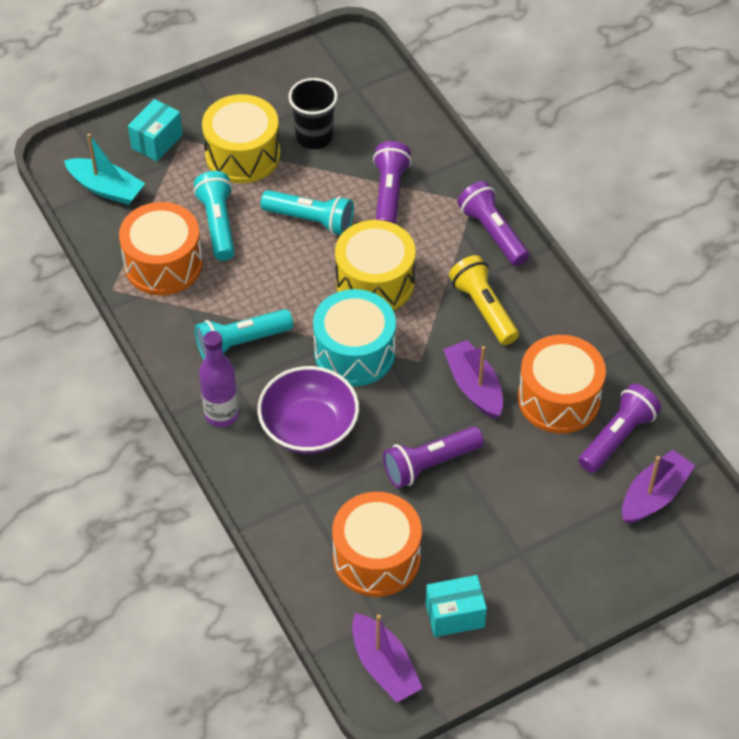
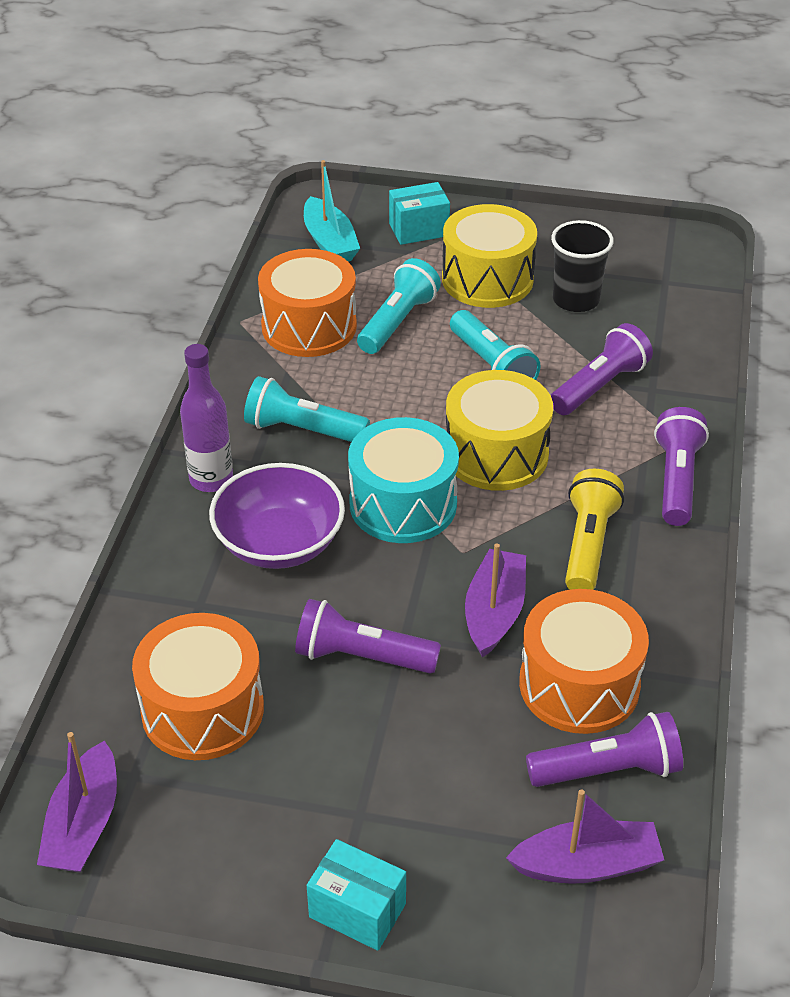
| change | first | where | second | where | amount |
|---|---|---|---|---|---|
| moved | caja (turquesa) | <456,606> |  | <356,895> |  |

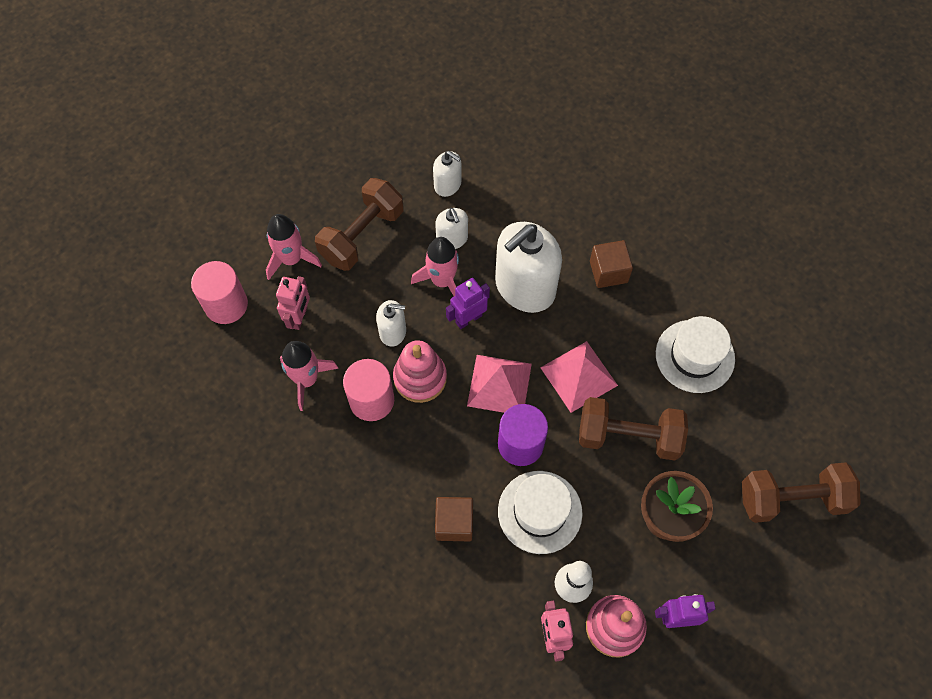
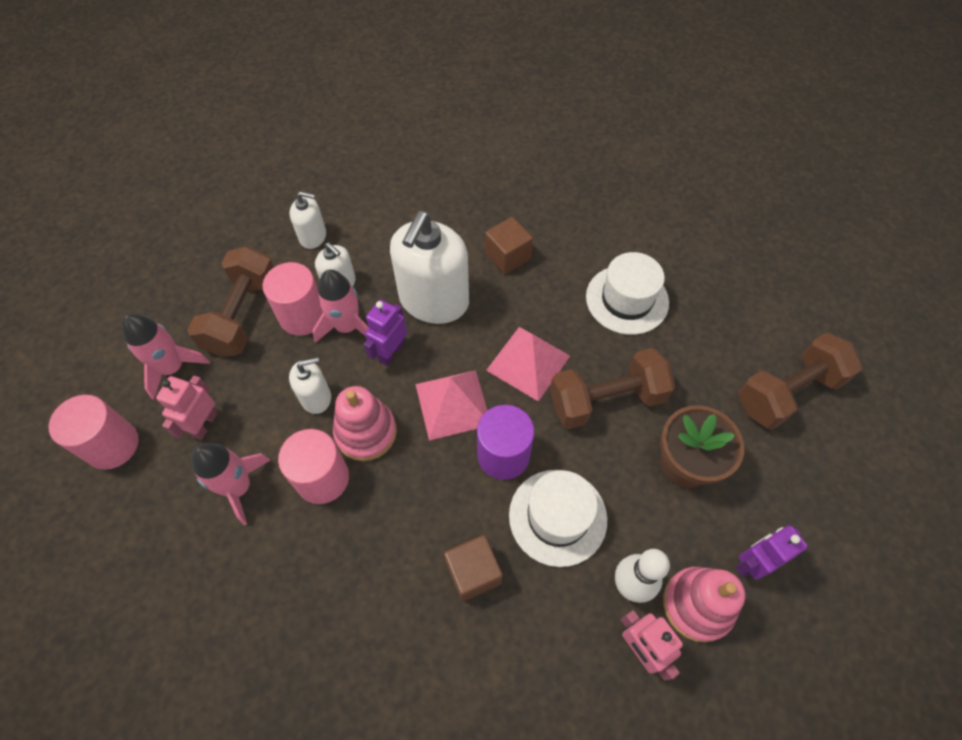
| change | first | where | second | where | amount |
|---|---|---|---|---|---|
| turned | robot (rosa) | <293,303> |  | <186,407> | 150 degrees counterclockwise |
| added |  |  | cilindro (rosa) | <293,299> |  |

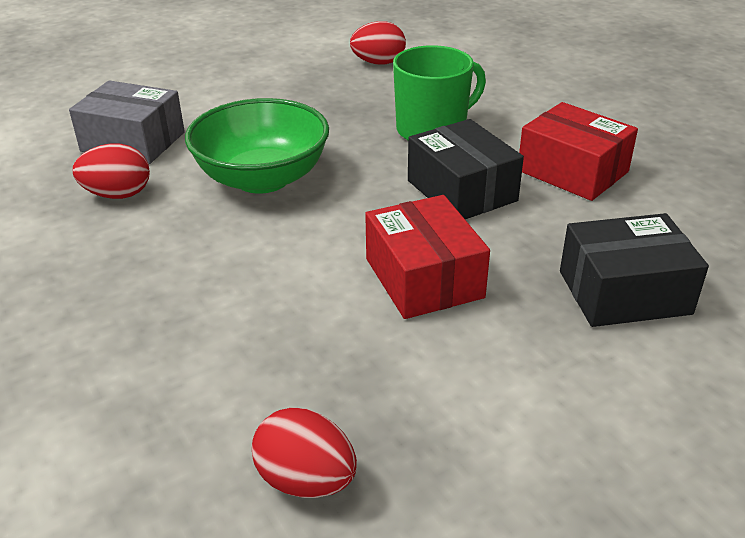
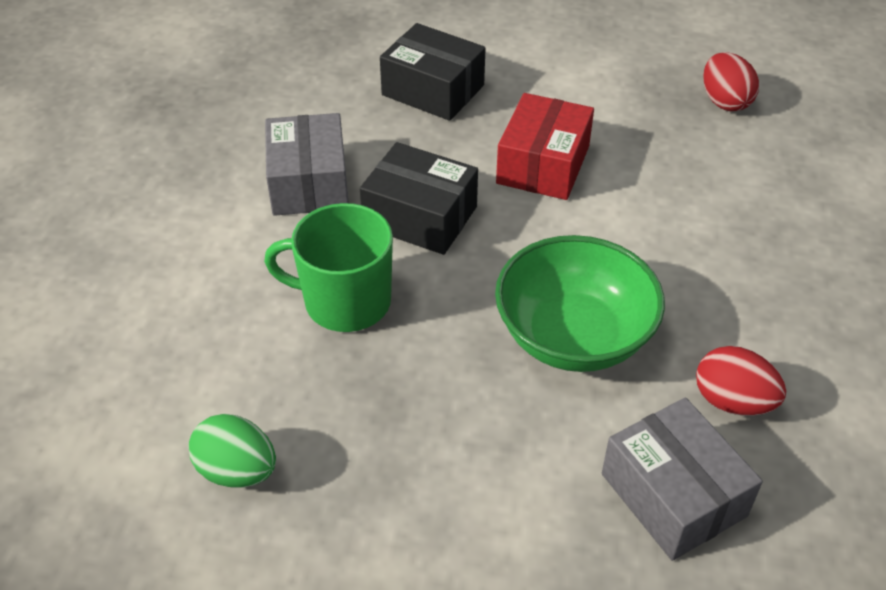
| change | first | where | second | where | amount |
|---|---|---|---|---|---|
| recoloured | huevo (rojo) | <378,42> | huevo (verde) | <232,451> |  |
| turned | caja (negro) | <466,169> |  | <419,198> | 75 degrees counterclockwise |
| recoloured | caja (rojo) | <578,151> | caja (gris) | <307,164> |  |

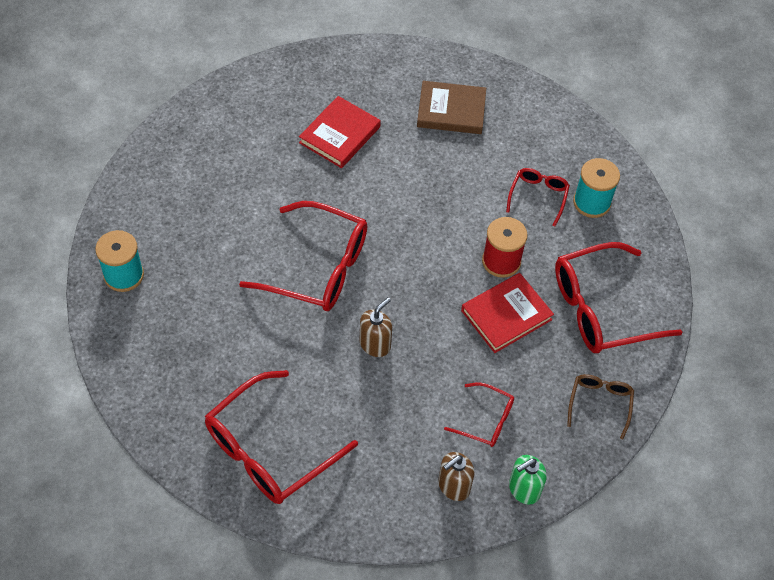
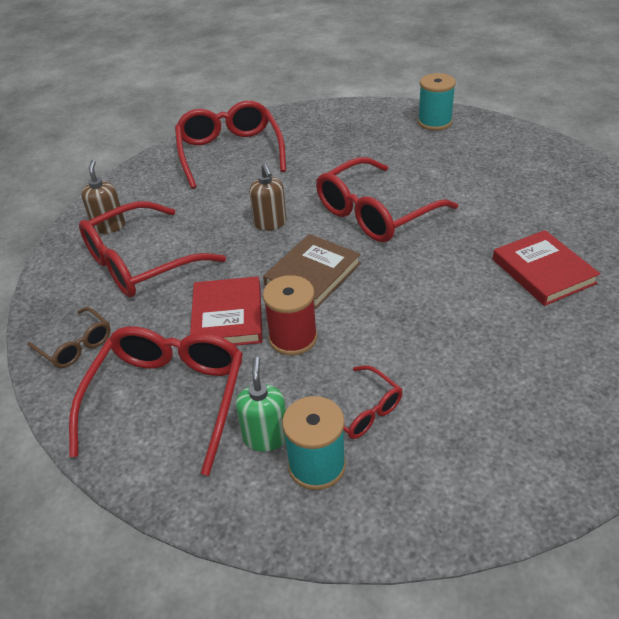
| change | first | where | second | where | amount |
|---|---|---|---|---|---|
| moved | libro (marrón) | <451,107> |  | <312,271> |  |
| resized | gafas (rojo) | <479,414> |  | <152,249> | x1.96 |
| moved | dispensador de jabón (verde) | <528,480> |  | <261,404> |  |

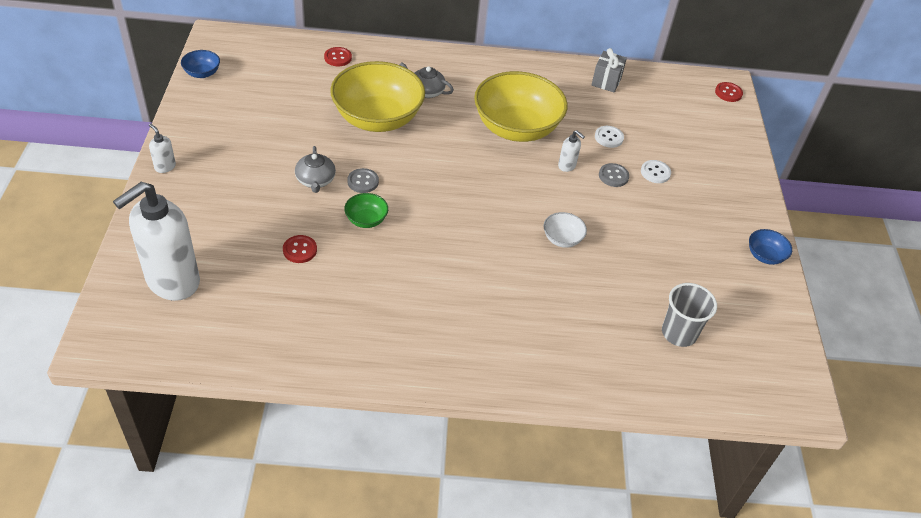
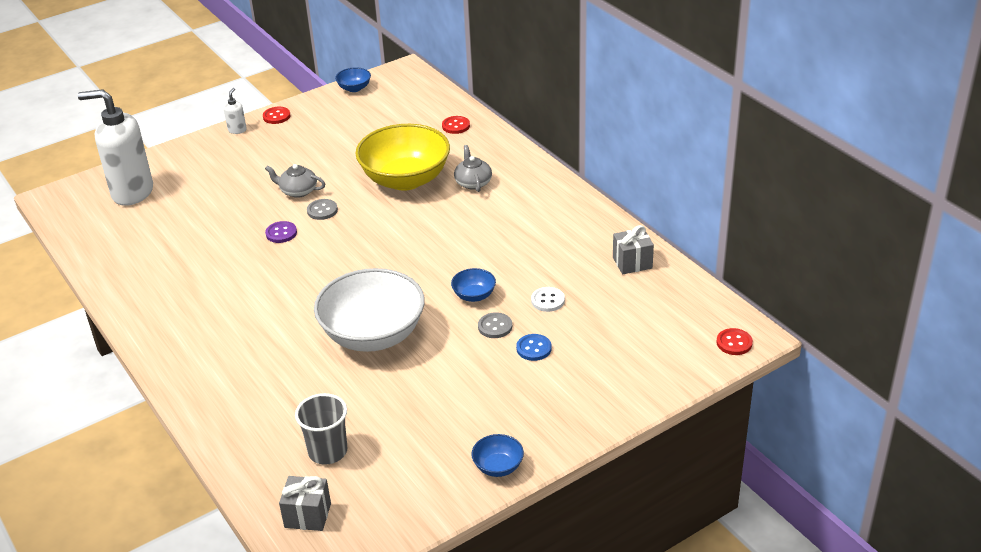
| change | first | where | second | where | amount |
|---|---|---|---|---|---|
| moved | botón (rojo) | <300,249> |  | <276,115> |  |
| turned | tetera (gris) | <315,169> |  | <295,181> | 60 degrees clockwise |
| replaced | cuenco (verde) | <366,210> | botón (morado) | <281,232> |  |
| removed | cuenco (amarillo) | <521,106> |  |  |  |
| resized | cuenco (blanco) | <565,230> |  | <369,310> | x2.36 |
| replaced | dispensador de jabón (blanco) | <571,151> | cuenco (azul) | <473,285> |  |
| recoloured | botón (blanco) | <656,171> | botón (azul) | <534,347> |  |
| added |  |  | regalo (gris) | <305,503> |  |

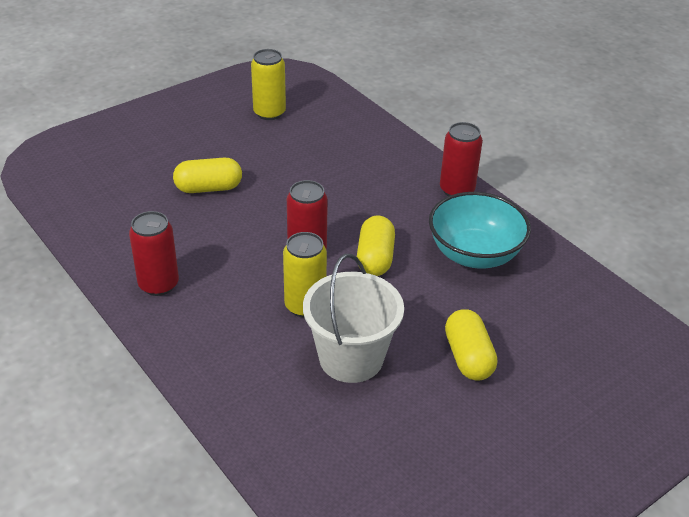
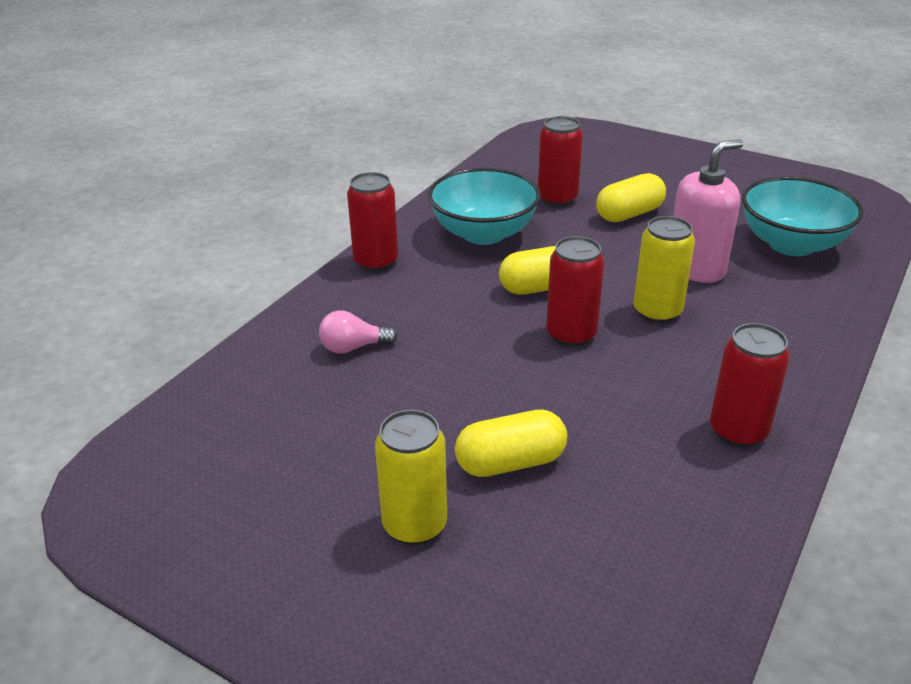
| change | first | where | second | where | amount |
|---|---|---|---|---|---|
| turned | cápsula (amarillo) | <207,175> |  | <511,443> | 75 degrees counterclockwise |
| moved | lata (amarillo) | <268,84> |  | <411,477> |  |
| replaced | balde (blanco) | <353,318> | dispensador de jabón (rosa) | <708,211> |  |
| added |  |  | bombilla (rosa) | <358,332> |  |
| added |  |  | lata (rojo) | <560,161> |  |
| added |  |  | cuenco (turquesa) | <803,216> |  |

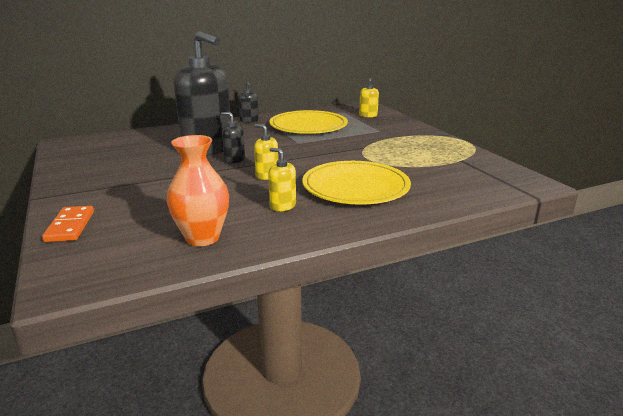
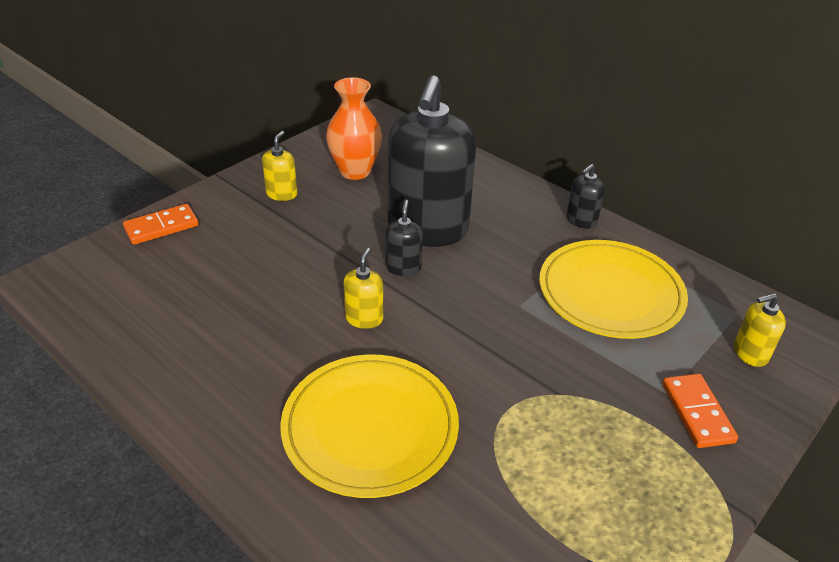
| change | first | where | second | where | amount |
|---|---|---|---|---|---|
| moved | florero (naranja) | <198,190> |  | <354,128> |  |
| moved | dispensador de jabón (amarillo) | <282,179> |  | <279,166> |  |
| added |  |  | ficha de dominó (naranja) | <700,410> |  |

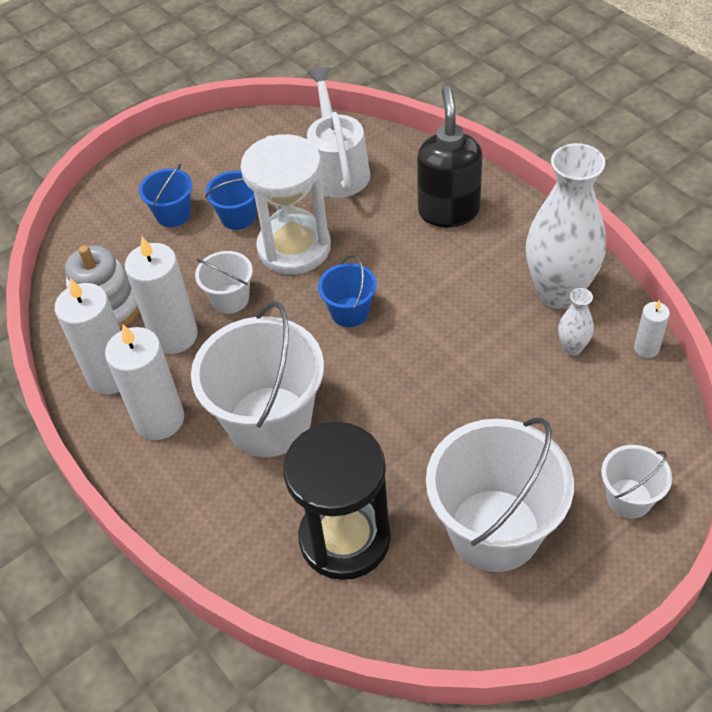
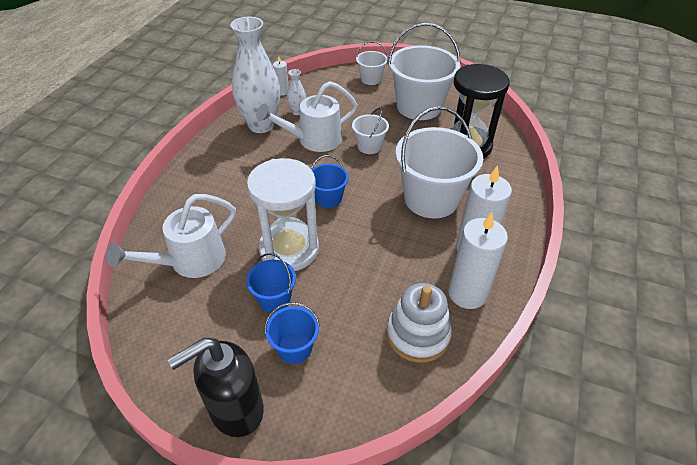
| change | first | where | second | where | amount |
|---|---|---|---|---|---|
| removed | vela (blanco) | <161,295> |  |  |  |
| moved | balde (blanco) | <224,282> |  | <370,131> |  |
| moved | dispensador de jabón (negro) | <450,156> |  | <216,387> |  |
| added |  |  | regadera (blanco) | <307,116> |  |

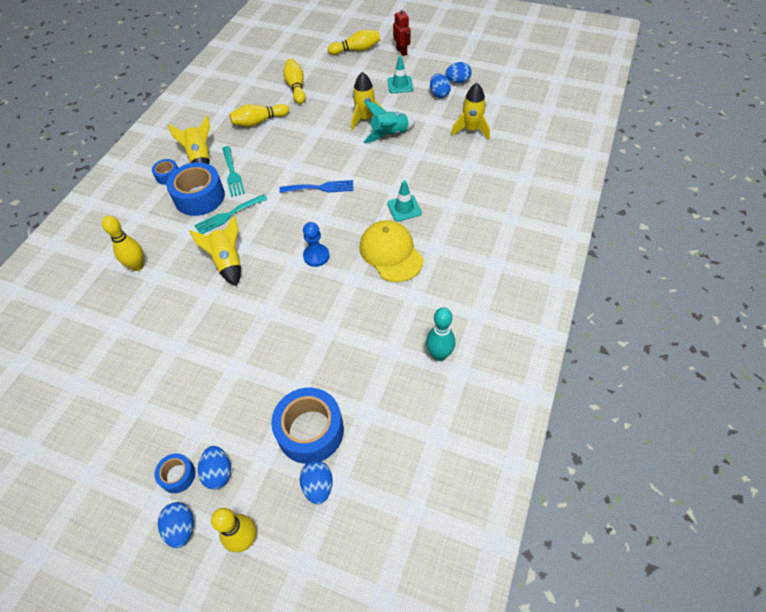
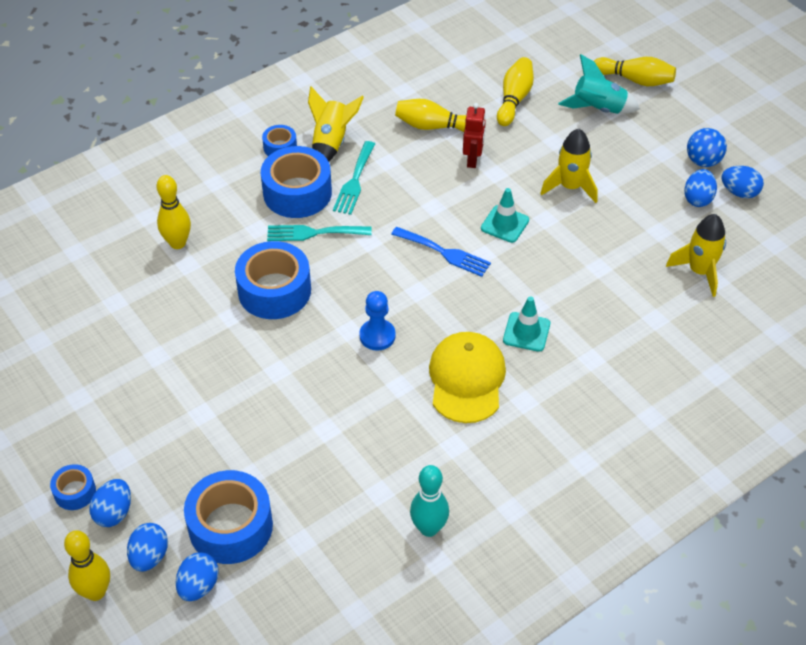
| change | first | where | second | where | amount |
|---|---|---|---|---|---|
| moved | huevo (azul) | <176,525> |  | <147,547> |  |
| replaced | cohete (amarillo) | <215,251> | cinta adhesiva (azul) | <273,280> |  |
| moved | cohete (turquesa) | <389,122> |  | <599,84> |  |
| moved | cono de tráfico (turquesa) | <400,74> |  | <505,215> |  |
| moved | robot (rojo) | <401,31> |  | <474,135> |  |
| added |  |  | pelota (azul) | <707,147> |  |

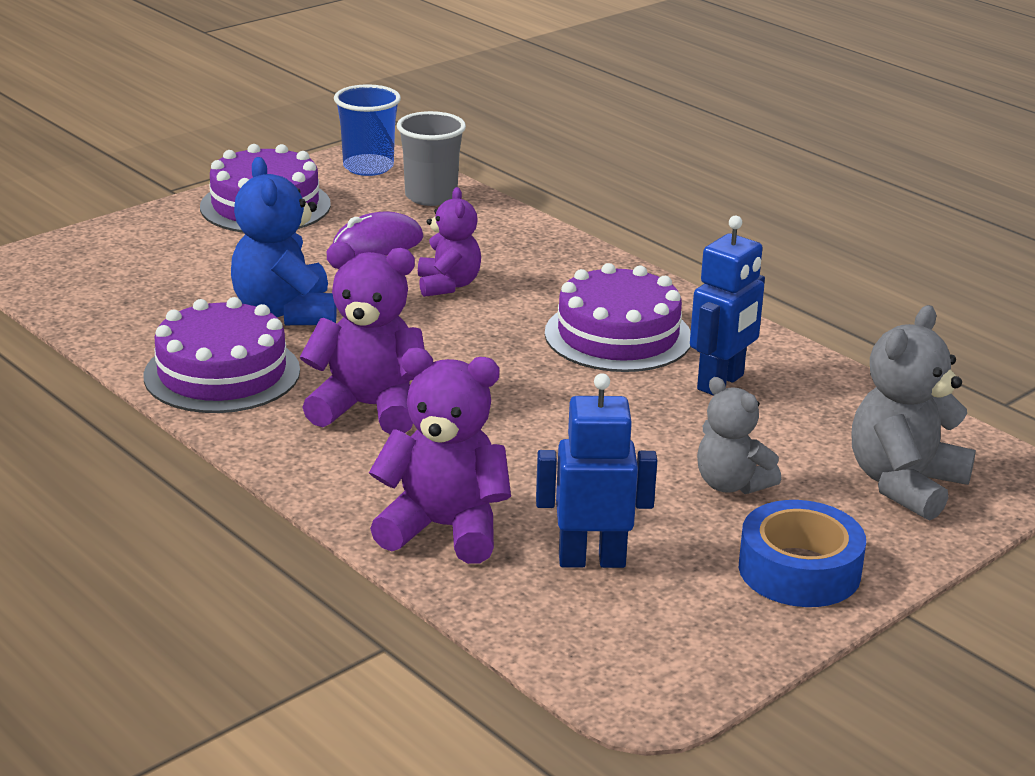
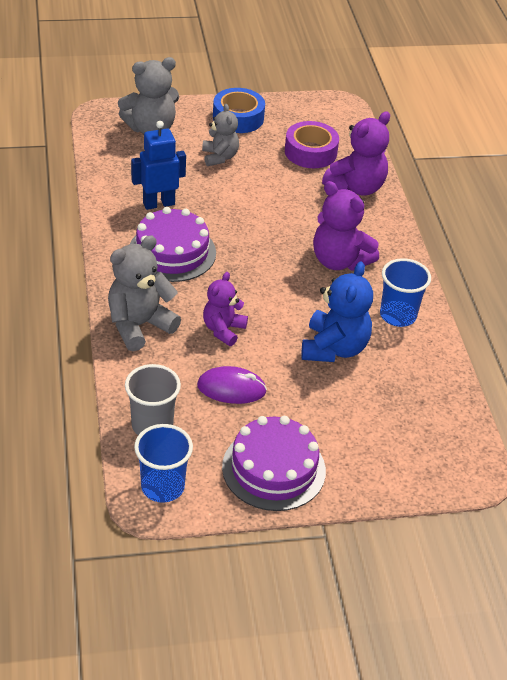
| change | first | where | second | where | amount |
|---|---|---|---|---|---|
| replaced | tarta (morado) | <221,355> | vaso (azul) | <405,292> |  |
| turned | osito (morado) | <440,456> |  | <356,154> | 90 degrees counterclockwise |
| replaced | robot (azul) | <596,470> | cinta adhesiva (morado) | <312,144> |  |
| added |  |  | osito (gris) | <144,293> |  |

